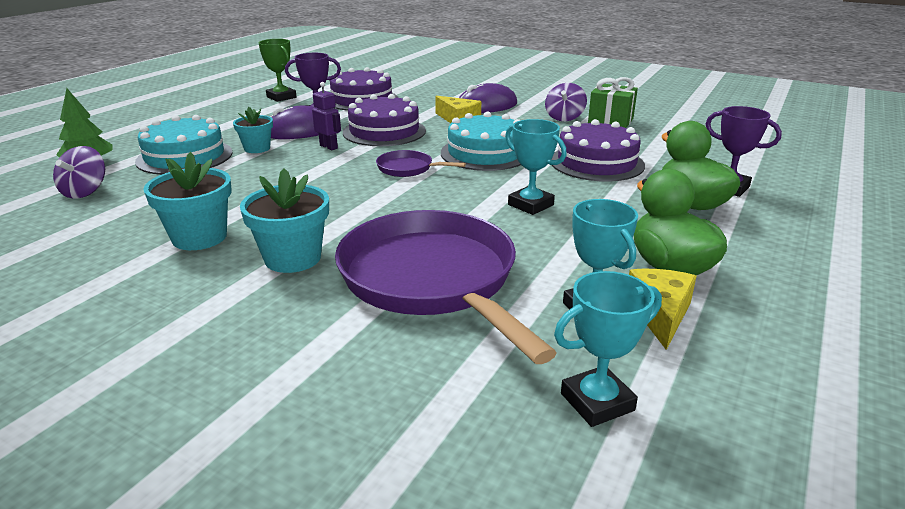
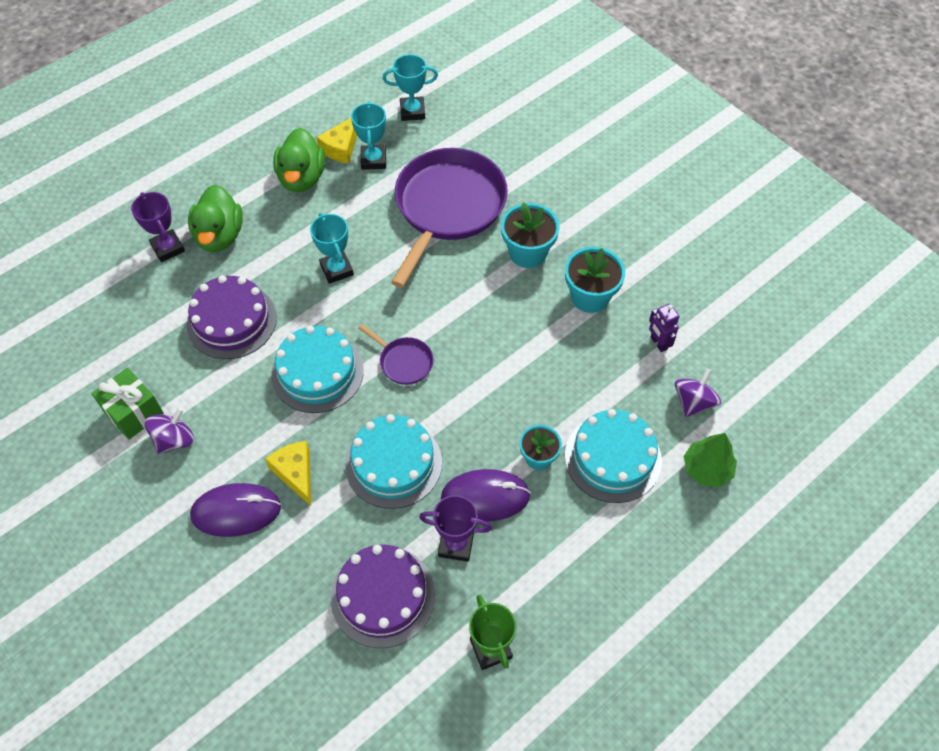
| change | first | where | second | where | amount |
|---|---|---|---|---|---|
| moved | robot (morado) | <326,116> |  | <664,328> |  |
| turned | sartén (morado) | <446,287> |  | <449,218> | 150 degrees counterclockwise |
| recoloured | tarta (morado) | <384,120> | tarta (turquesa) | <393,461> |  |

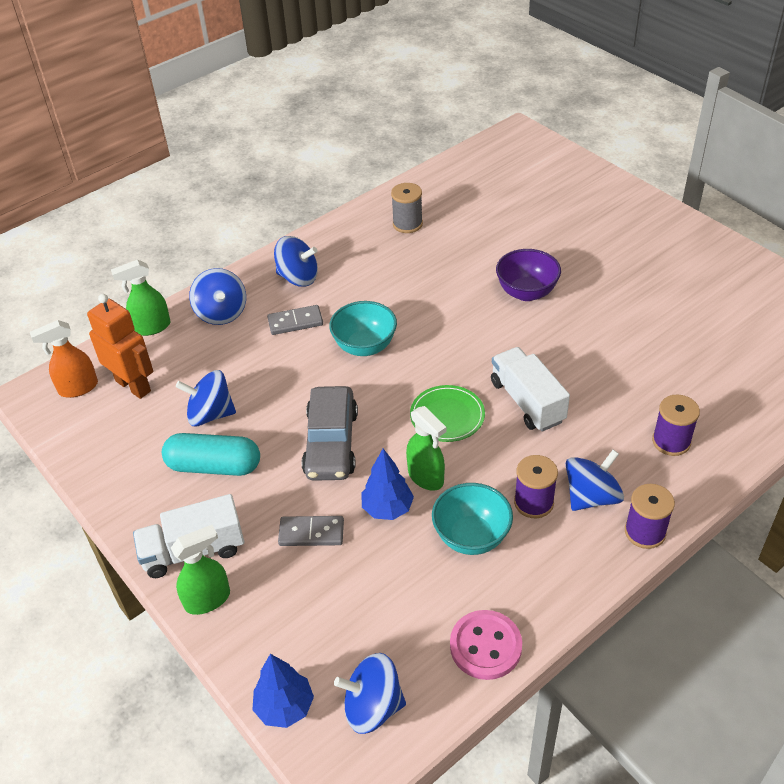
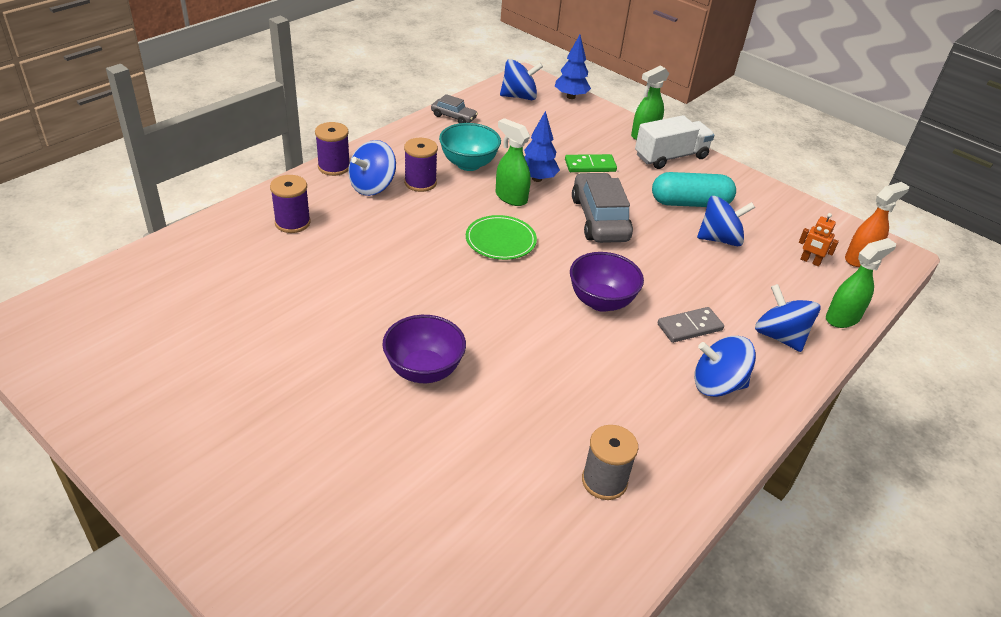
| change | first | where | second | where | amount |
|---|---|---|---|---|---|
| resized | robot (naranja) | <120,346> |  | <819,240> | x0.49 |
| recoloured | ficha de dominó (gris) | <311,531> | ficha de dominó (verde) | <591,163> |  |
| recoloured | cuenco (turquesa) | <363,328> | cuenco (morado) | <607,282> |  |
| replaced | botón (rosa) | <486,645> | coche (gris) | <454,108> |  |
| removed | camión (blanco) | <530,389> |  |  |  |

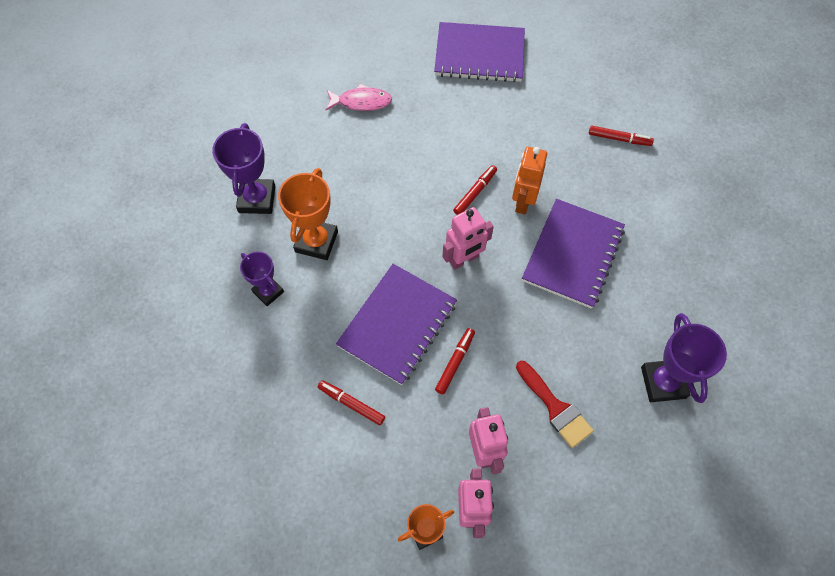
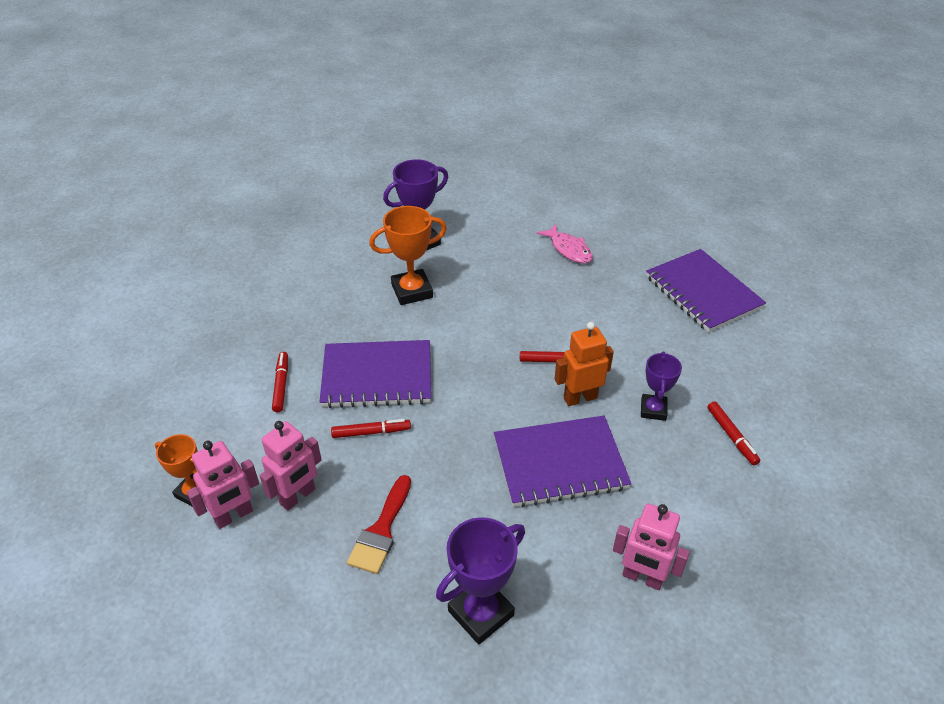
| change | first | where | second | where | amount |
|---|---|---|---|---|---|
| moved | trofeo (morado) | <262,279> |  | <661,386> |  |
| moved | robot (rosa) | <468,238> |  | <651,547> |  |

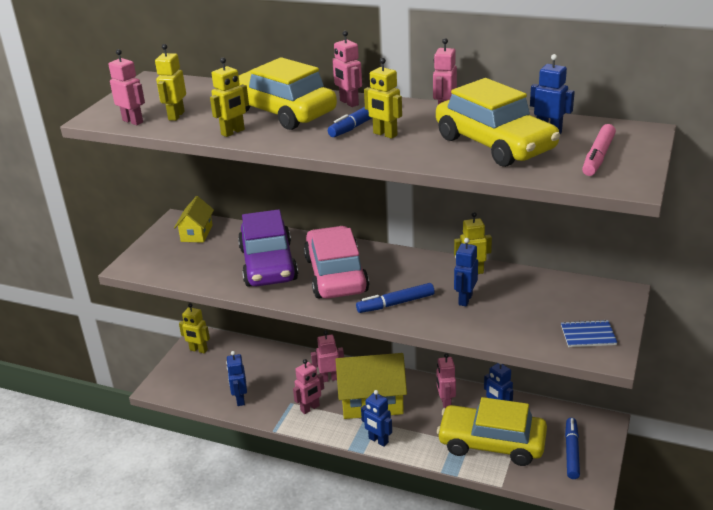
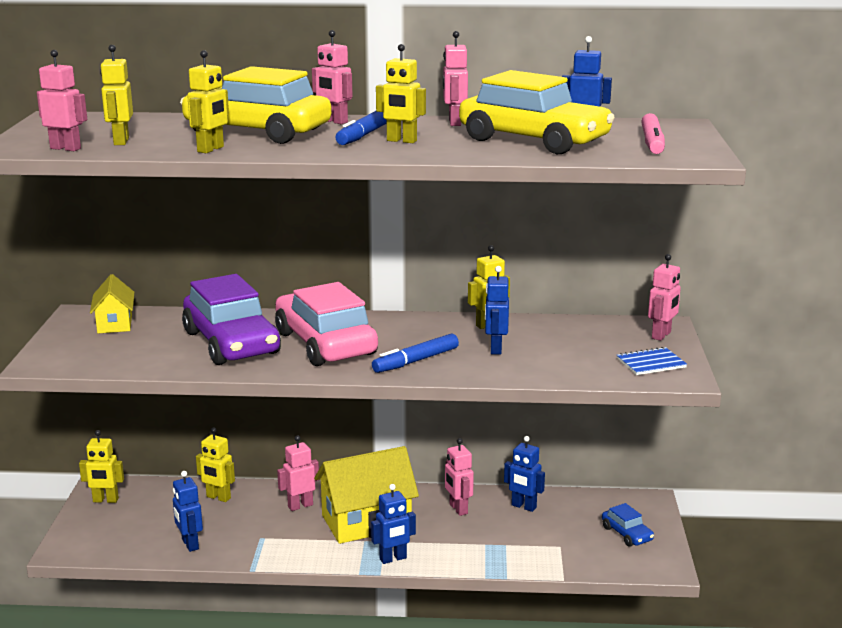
| change | first | where | second | where | amount |
|---|---|---|---|---|---|
| moved | robot (rosa) | <308,386> |  | <664,297> |  |
| turned | robot (azul) | <376,418> |  | <393,524> | 45 degrees counterclockwise |
| removed | coche (amarillo) | <492,431> |  |  |  |
| replaced | rotulador (azul) | <572,448> | coche (azul) | <628,525> |  |
| added |  |  | robot (amarillo) | <215,465> |  |

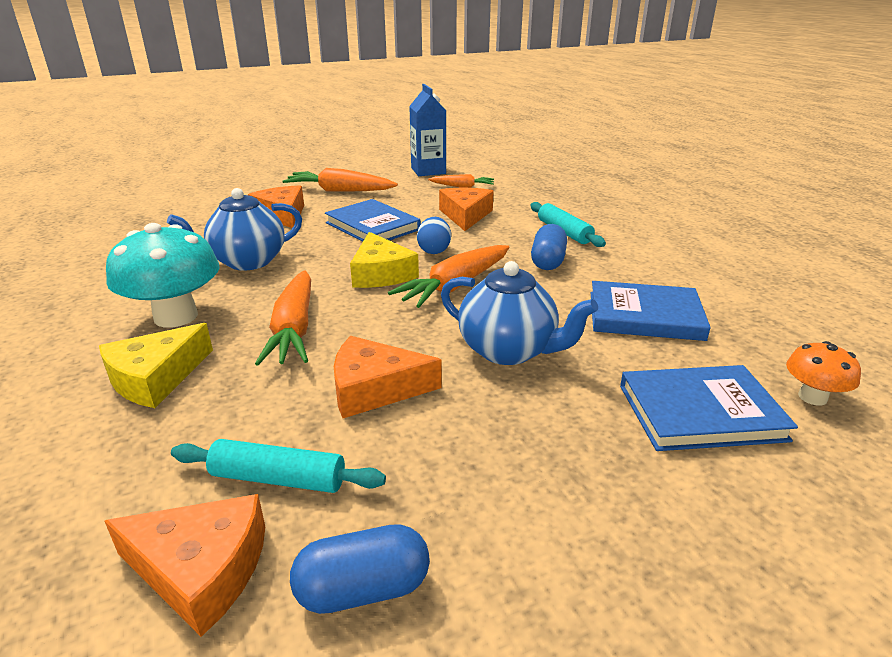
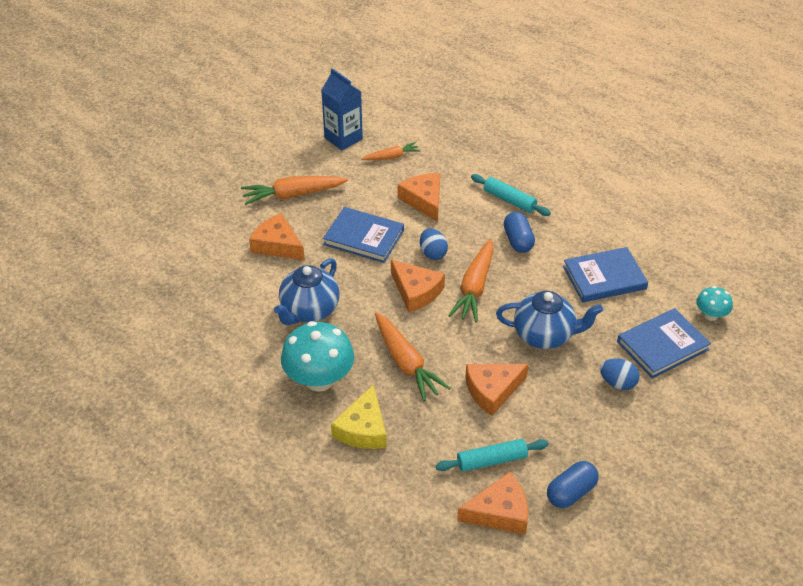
| change | first | where | second | where | amount |
|---|---|---|---|---|---|
| recoloured | queso (amarillo) | <384,260> | queso (naranja) | <418,286> |  |
| recoloured | seta (naranja) | <823,373> | seta (turquesa) | <714,303> |  |
| added |  |  | huevo (azul) | <620,374> |  |

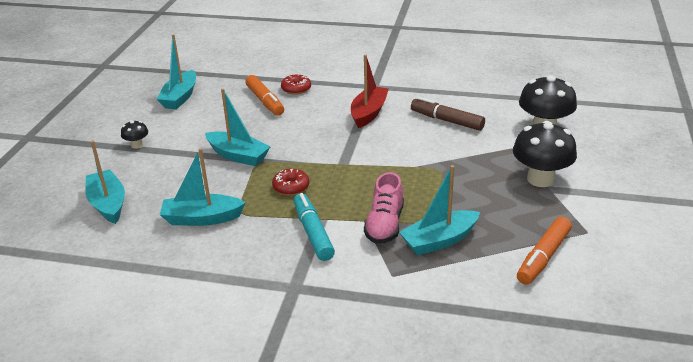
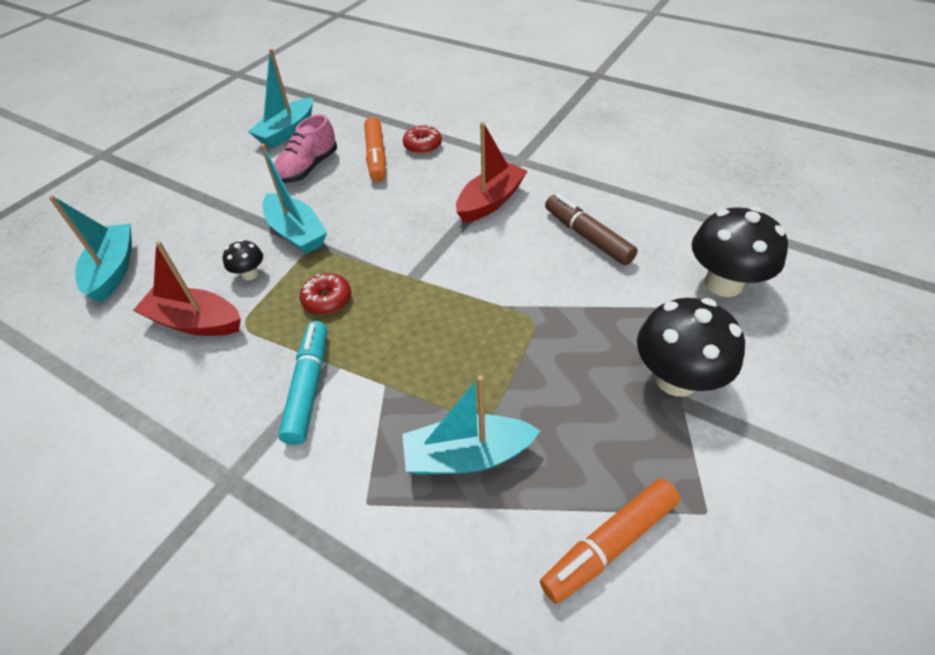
| change | first | where | second | where | amount |
|---|---|---|---|---|---|
| moved | seta (negro) | <134,134> |  | <243,259> |  |
| recoloured | barco (turquesa) | <203,187> | barco (rojo) | <187,288> |  |
| moved | zapato (rosa) | <384,208> |  | <305,148> |  |

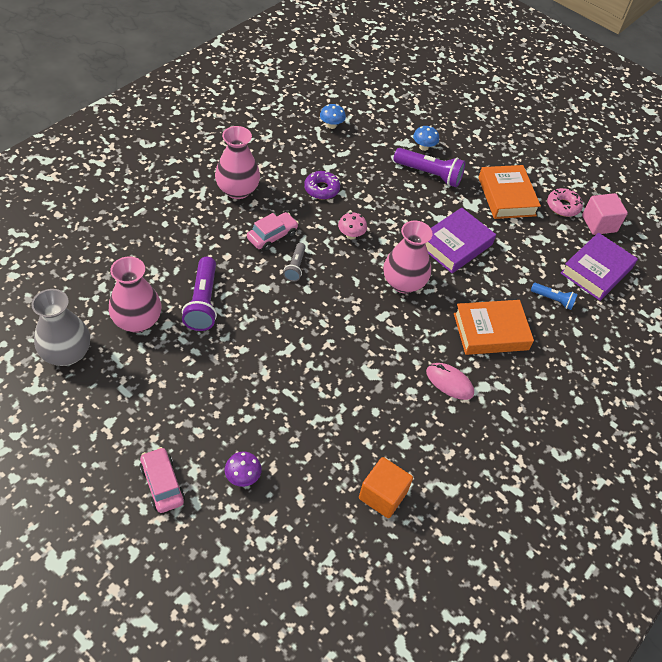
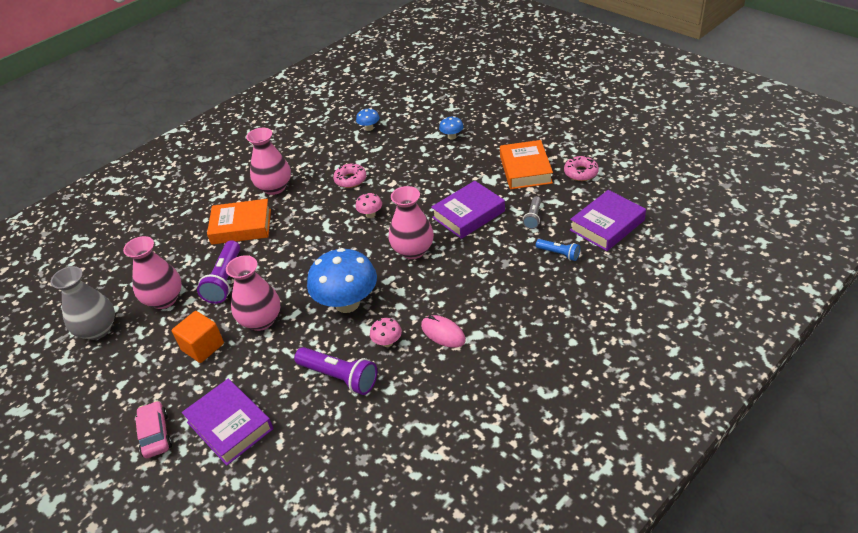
| change | first | where | second | where | amount |
|---|---|---|---|---|---|
| replaced | seta (morado) | <243,469> | libro (morado) | <227,422> |  |
| removed | coche (rosa) | <273,231> |  |  |  |
| moved | lámpara de mano (gris) | <294,262> |  | <532,212> |  |
| recoloured | rosquilla (morado) | <322,185> | rosquilla (rosa) | <349,175> |  |
| moved | cubo (naranja) | <386,487> |  | <198,337> |  |
| moved | lámpara de mano (morado) | <429,167> |  | <335,371> |  |
| moved | libro (naranja) | <494,327> |  | <239,222> |  |
| removed | cubo (rosa) | <605,214> |  |  |  |
| added |  |  | florero (rosa) | <253,293> |  |
| added |  |  | seta (azul) | <342,280> |  |
| added |  |  | seta (rosa) | <386,332> |  |

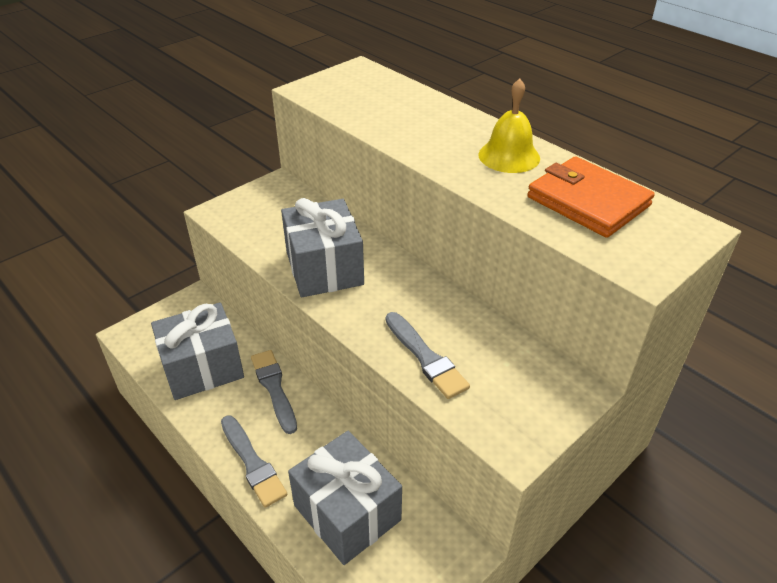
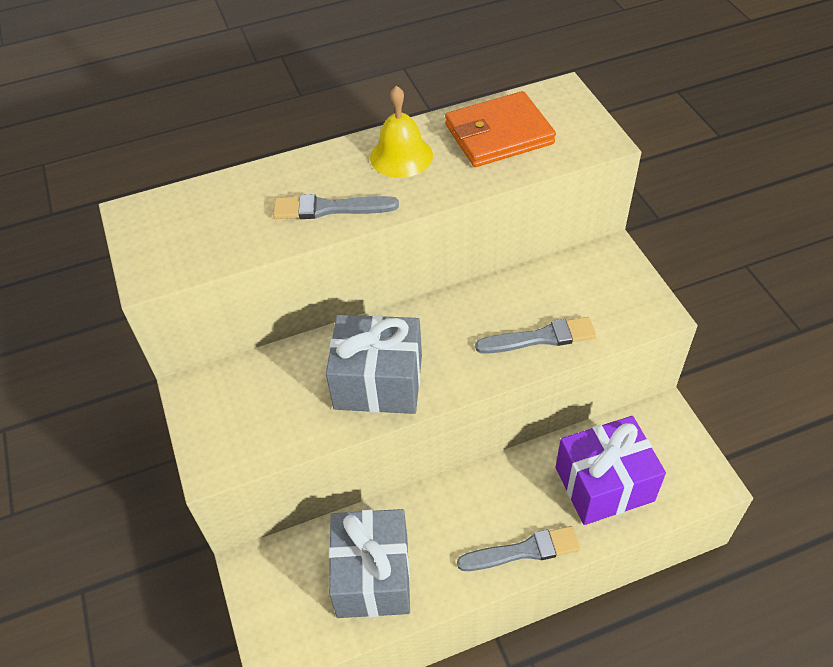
| change | first | where | second | where | amount |
|---|---|---|---|---|---|
| moved | pincel (gris) | <274,392> |  | <336,206> |  |
| recoloured | regalo (gris) | <345,498> | regalo (morado) | <610,470> |  |

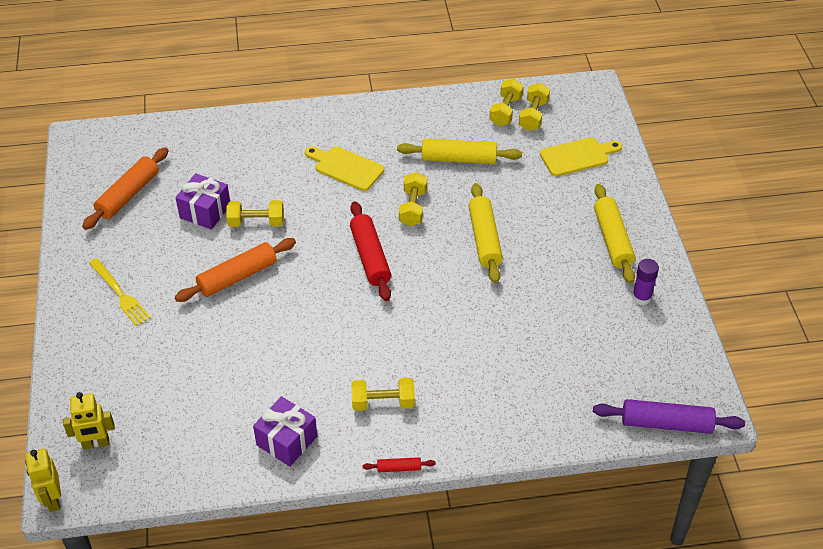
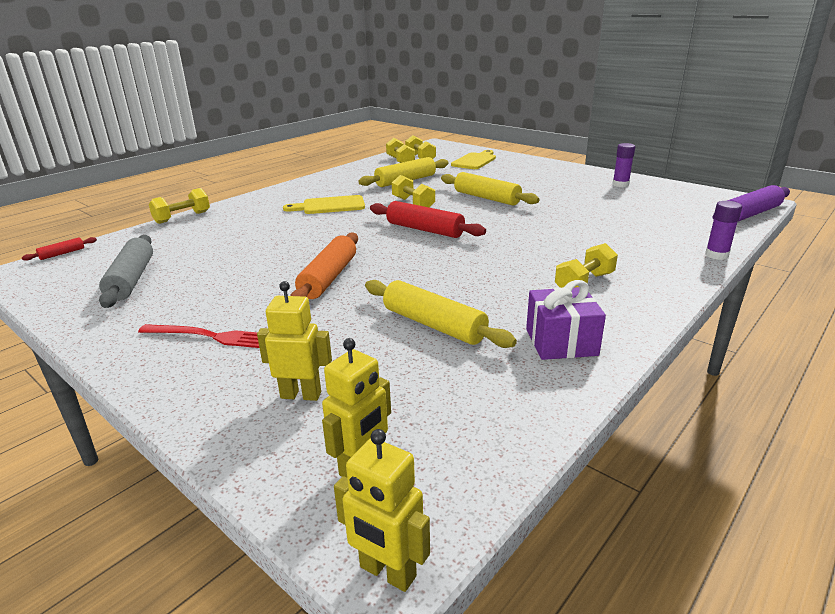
| change | first | where | second | where | amount |
|---|---|---|---|---|---|
| recoloured | rodillo (naranja) | <125,188> | rodillo (gris) | <126,271> |  |
| recoloured | tenedor (amarillo) | <120,292> | tenedor (rojo) | <198,336> |  |
| removed | regalo (morado) | <202,201> |  |  |  |
| moved | mancuerna (amarillo) | <255,213> |  | <179,206> |  |
| moved | rodillo (rojo) | <399,464> |  | <59,249> |  |
| moved | rodillo (amarillo) | <614,234> |  | <441,314> |  |
| added |  |  | robot (amarillo) | <294,341> |  |
| added |  |  | barra de pegamento (morado) | <723,230> |  |

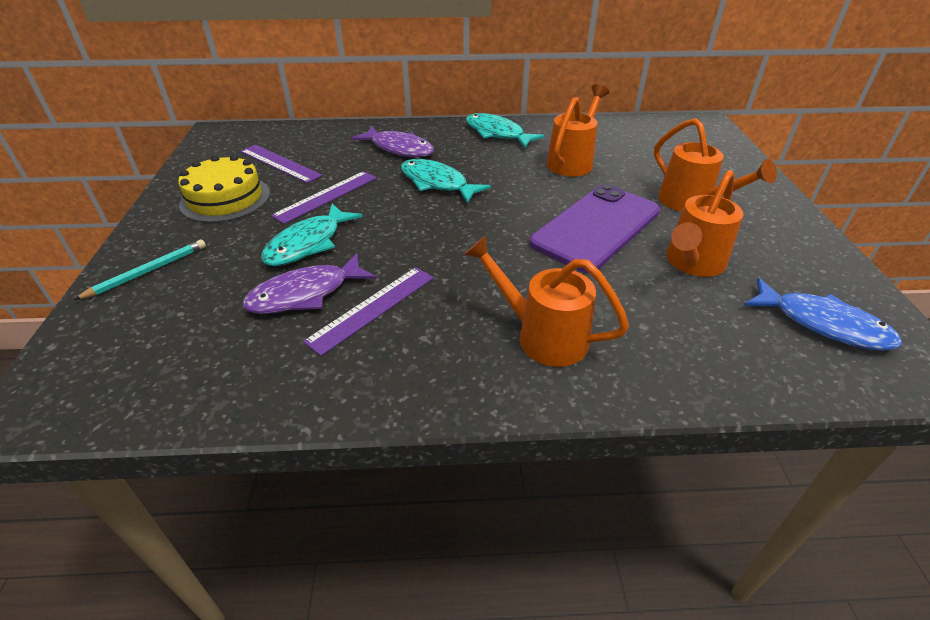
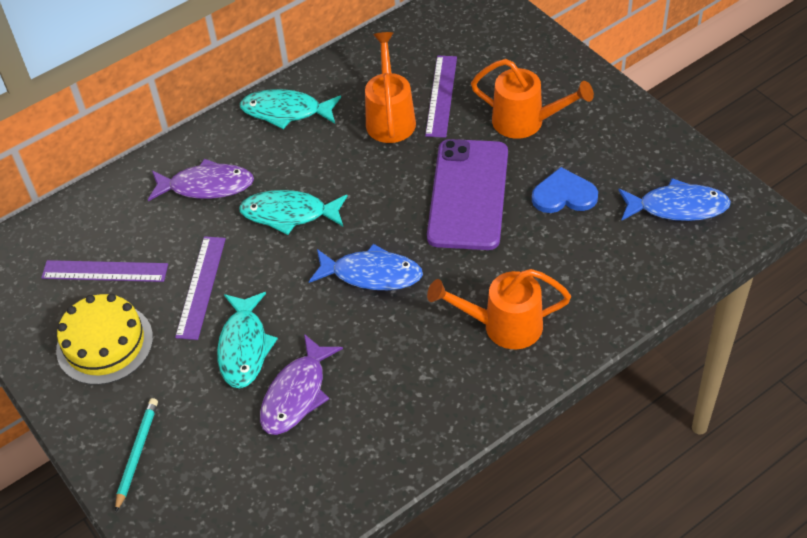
| change | first | where | second | where | amount |
|---|---|---|---|---|---|
| moved | regla (morado) | <368,311> |  | <441,97> |  |
| replaced | regadera (naranja) | <704,223> | corazón (azul) | <565,190> |  |
| added |  |  | pez (azul) | <366,267> |  |

